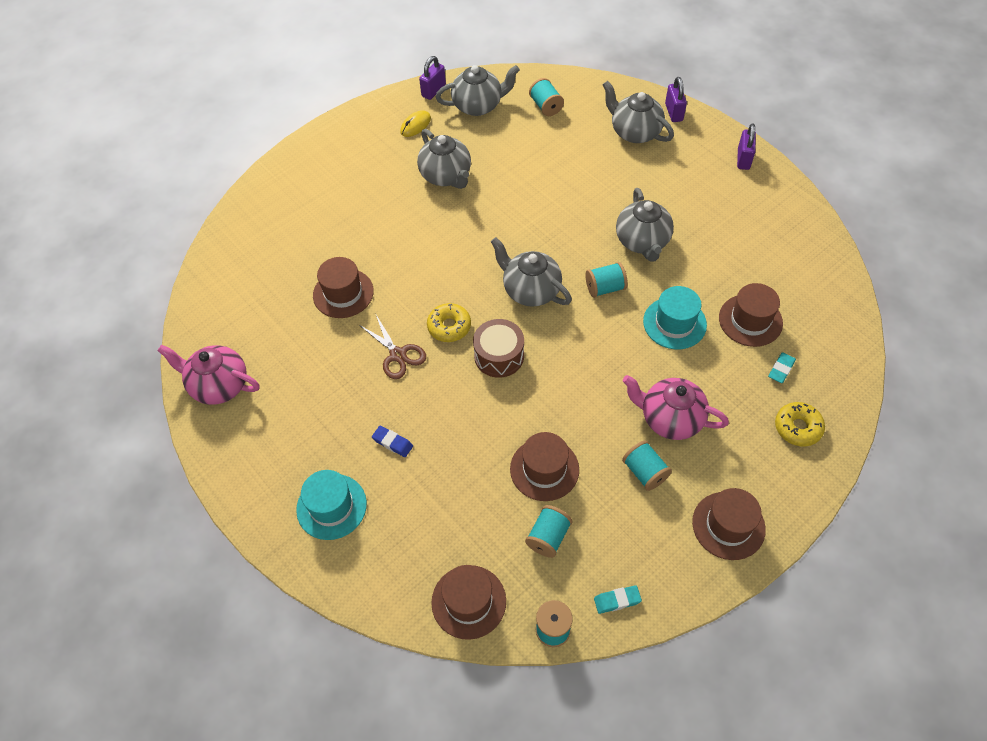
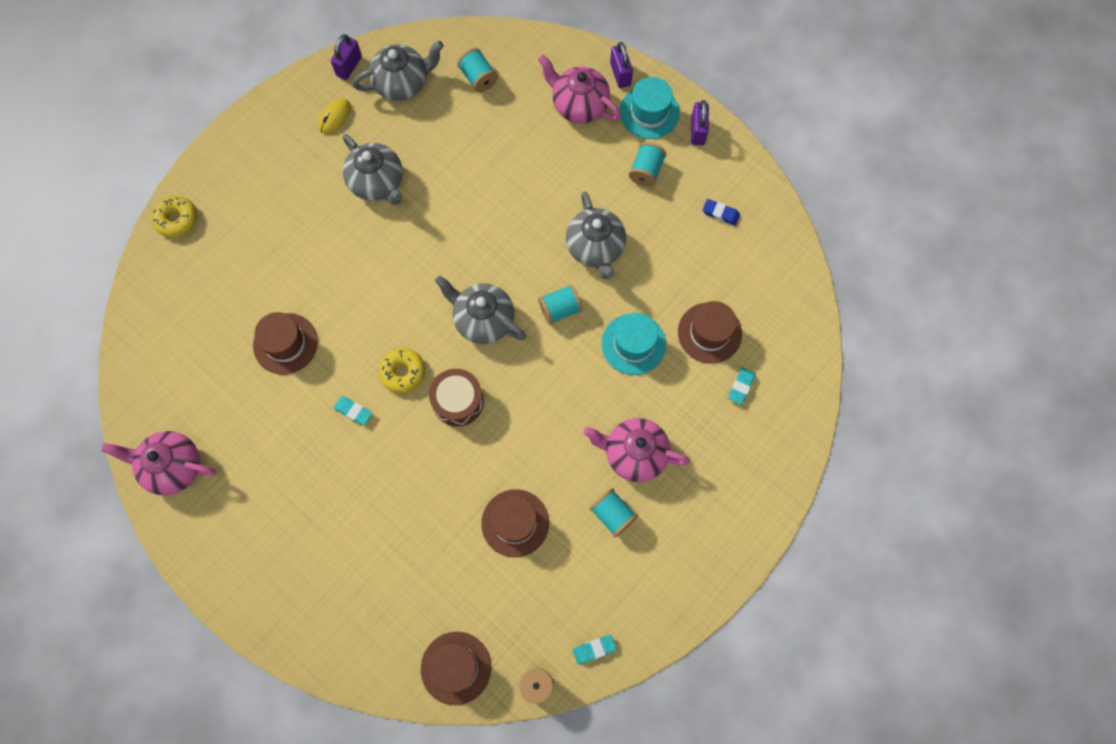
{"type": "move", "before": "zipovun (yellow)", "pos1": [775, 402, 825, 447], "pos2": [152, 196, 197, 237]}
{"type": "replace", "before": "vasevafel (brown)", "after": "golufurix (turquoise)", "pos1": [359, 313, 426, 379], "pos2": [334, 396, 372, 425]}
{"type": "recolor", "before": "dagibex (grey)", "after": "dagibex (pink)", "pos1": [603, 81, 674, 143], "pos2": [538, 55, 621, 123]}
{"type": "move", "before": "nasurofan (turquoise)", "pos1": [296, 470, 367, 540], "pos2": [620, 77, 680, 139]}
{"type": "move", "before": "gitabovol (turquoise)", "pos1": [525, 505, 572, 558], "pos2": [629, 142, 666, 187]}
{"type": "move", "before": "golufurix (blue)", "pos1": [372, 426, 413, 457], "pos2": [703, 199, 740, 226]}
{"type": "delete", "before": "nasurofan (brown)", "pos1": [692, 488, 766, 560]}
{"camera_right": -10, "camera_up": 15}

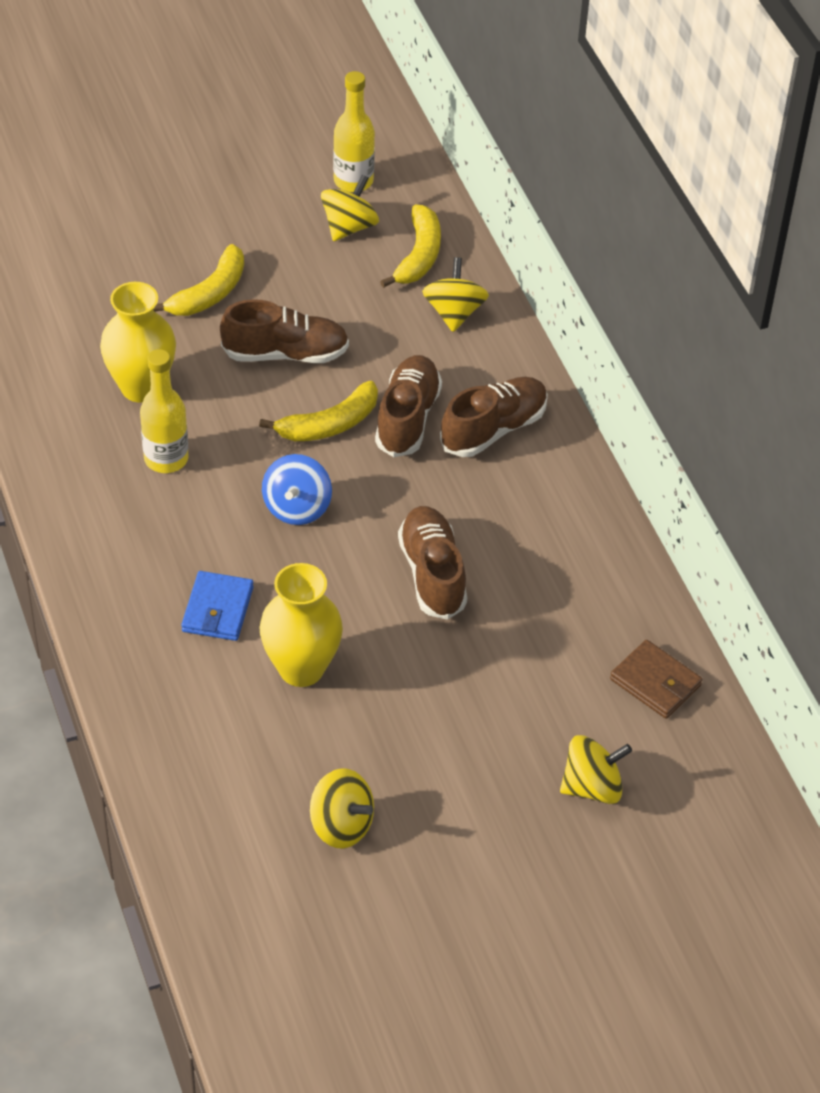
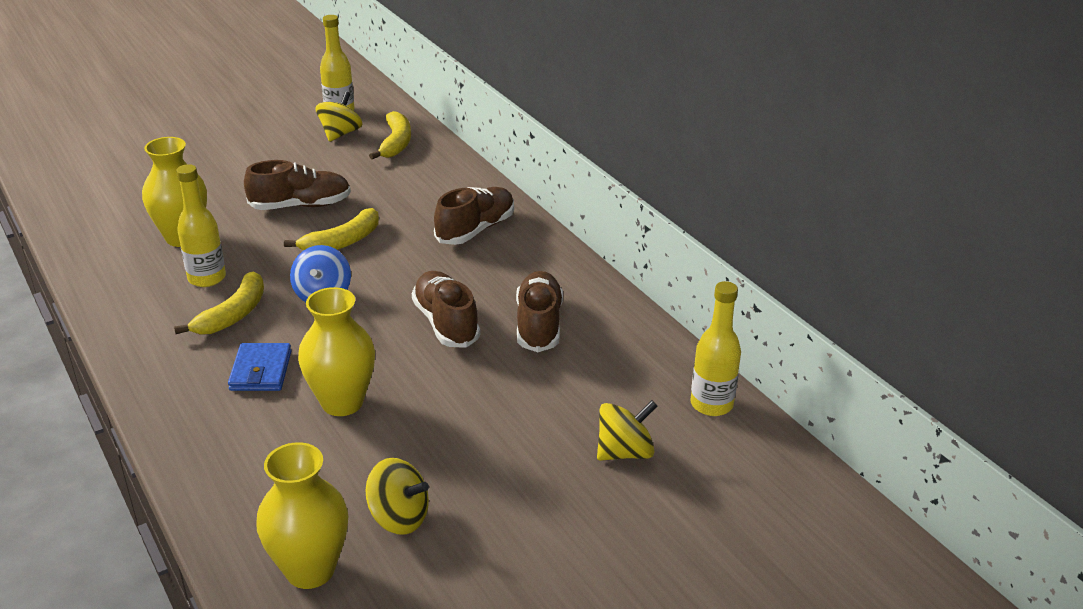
{"type": "move", "before": "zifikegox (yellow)", "pos1": [153, 244, 244, 316], "pos2": [174, 272, 264, 335]}
{"type": "insert", "after": "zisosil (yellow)", "pos2": [256, 442, 348, 589]}
{"type": "move", "before": "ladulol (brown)", "pos1": [375, 355, 442, 457], "pos2": [516, 271, 563, 352]}
{"type": "insert", "after": "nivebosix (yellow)", "pos2": [690, 281, 741, 416]}
{"type": "delete", "before": "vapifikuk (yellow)", "pos1": [422, 257, 489, 332]}
{"type": "delete", "before": "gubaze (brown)", "pos1": [610, 640, 702, 719]}
{"camera_right": -10, "camera_up": -15}

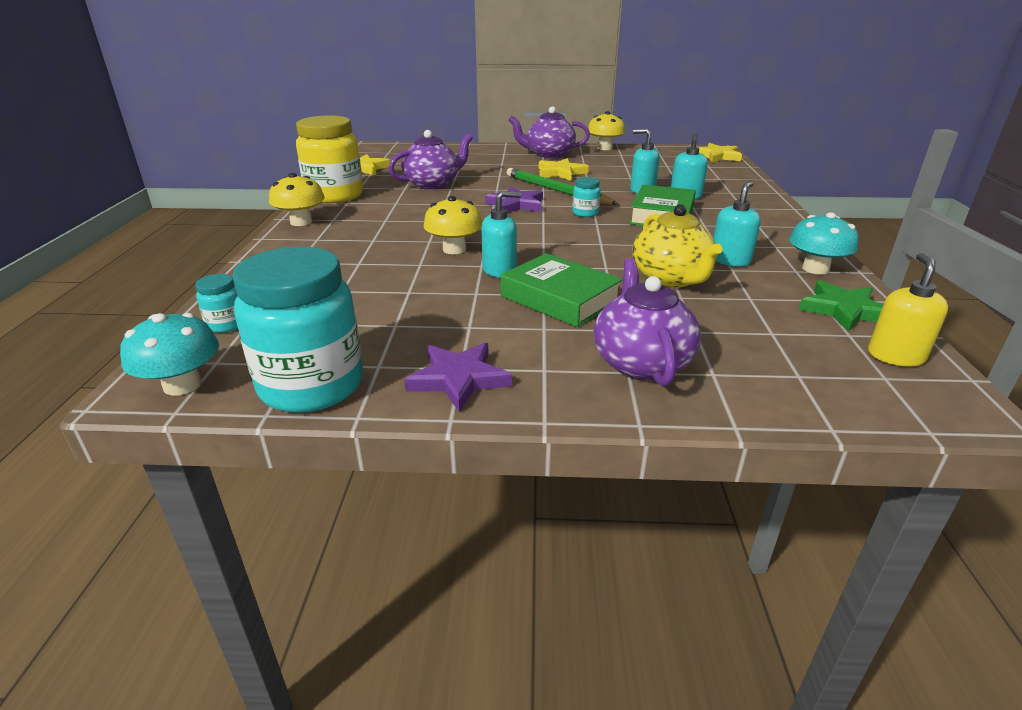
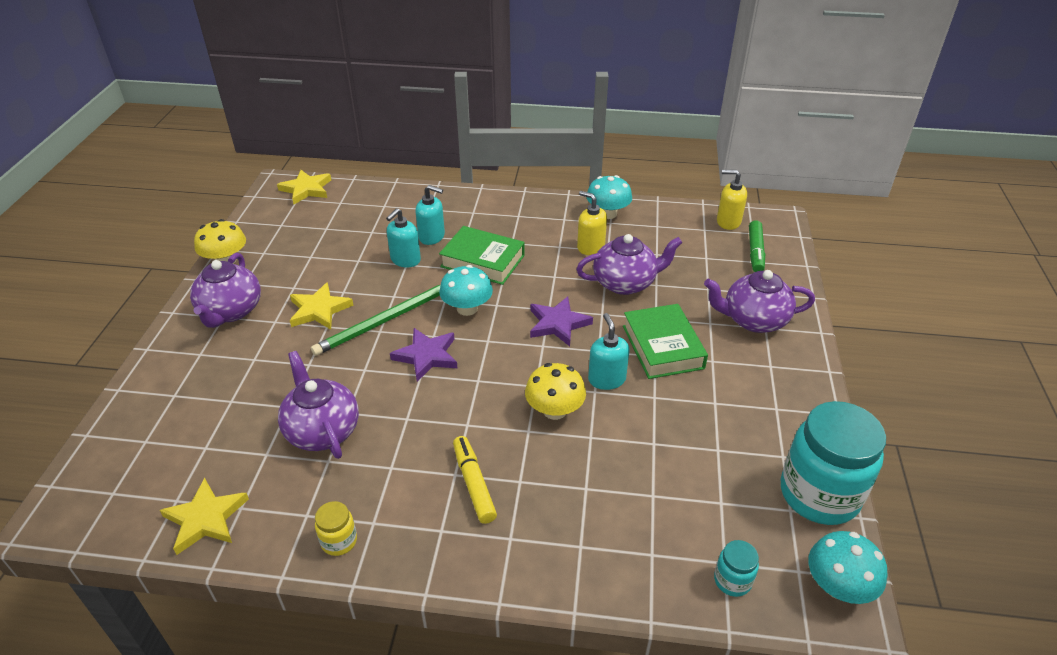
{"type": "resize", "before": "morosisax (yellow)", "pos1": [296, 115, 363, 203], "pos2": [315, 501, 357, 556], "scale": 0.43}
{"type": "replace", "before": "morosisax (turquoise)", "after": "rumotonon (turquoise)", "pos1": [572, 177, 601, 217], "pos2": [439, 265, 493, 316]}
{"type": "insert", "after": "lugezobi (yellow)", "pos2": [453, 436, 497, 524]}
{"type": "move", "before": "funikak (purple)", "pos1": [404, 343, 512, 412], "pos2": [530, 296, 593, 346]}
{"type": "recolor", "before": "dagibex (yellow)", "after": "dagibex (purple)", "pos1": [632, 204, 723, 288], "pos2": [576, 234, 682, 295]}
{"type": "recolor", "before": "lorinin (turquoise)", "after": "lorinin (yellow)", "pos1": [713, 181, 761, 267], "pos2": [577, 191, 607, 255]}
{"type": "rotate", "before": "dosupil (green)", "pos1": [501, 253, 623, 327], "pos2": [623, 304, 708, 379], "turn": -60}
{"type": "insert", "after": "lugezobi (green)", "pos2": [749, 220, 765, 272]}
{"type": "delete", "before": "rumotonon (yellow)", "pos1": [269, 173, 325, 226]}
{"type": "delete", "before": "funikak (green)", "pos1": [799, 280, 883, 332]}
{"camera_right": -85, "camera_up": 10}

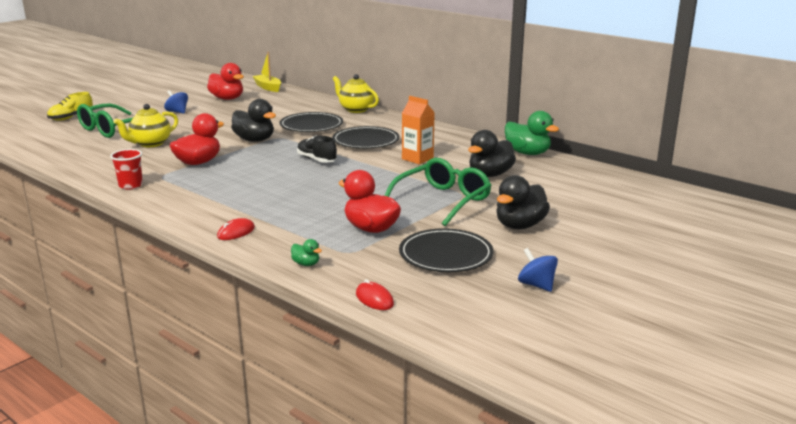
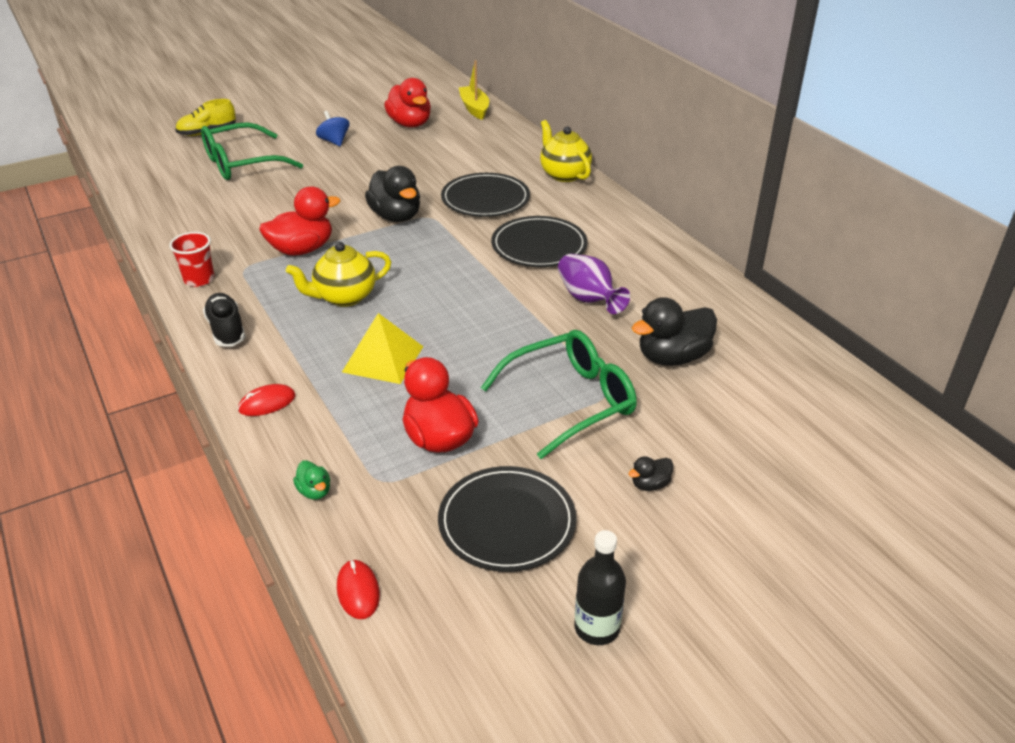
{"type": "move", "before": "ladulol (black)", "pos1": [297, 136, 337, 163], "pos2": [203, 293, 246, 347]}
{"type": "move", "before": "dagibex (yellow)", "pos1": [114, 104, 178, 147], "pos2": [286, 242, 391, 307]}
{"type": "insert", "after": "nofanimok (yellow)", "pos2": [342, 313, 423, 384]}
{"type": "replace", "before": "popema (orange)", "after": "zisosil (purple)", "pos1": [402, 96, 435, 164], "pos2": [558, 254, 630, 314]}
{"type": "replace", "before": "vapifikuk (blue)", "after": "nivebosix (black)", "pos1": [518, 248, 558, 292], "pos2": [574, 530, 626, 645]}
{"type": "resize", "before": "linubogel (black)", "pos1": [496, 175, 550, 229], "pos2": [628, 456, 673, 491], "scale": 0.46}
{"type": "delete", "before": "linubogel (green)", "pos1": [505, 111, 559, 155]}
{"camera_right": 20, "camera_up": 15}

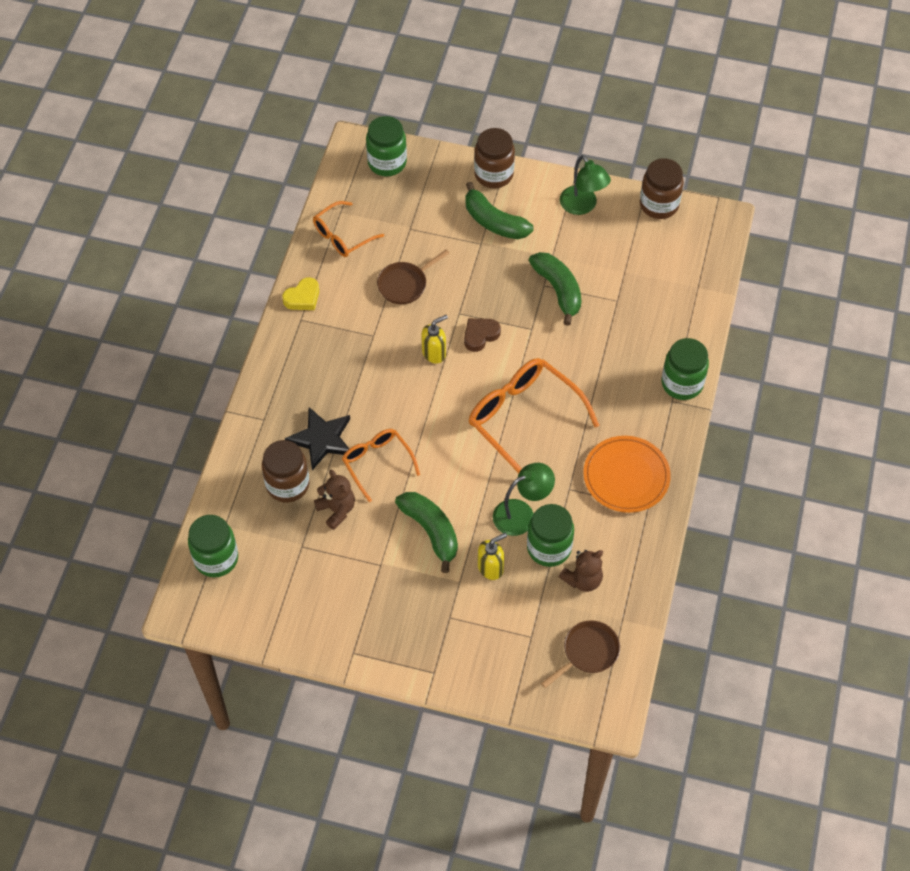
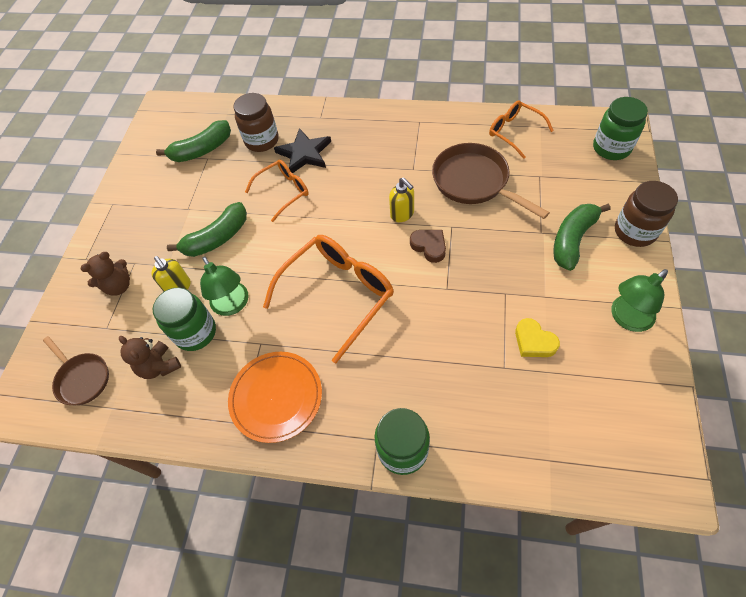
{"type": "move", "before": "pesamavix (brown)", "pos1": [314, 470, 355, 530], "pos2": [81, 252, 130, 296]}
{"type": "move", "before": "zifikegox (green)", "pos1": [529, 252, 582, 326], "pos2": [156, 120, 231, 162]}
{"type": "resize", "before": "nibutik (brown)", "pos1": [377, 249, 449, 304], "pos2": [432, 143, 550, 219], "scale": 1.63}
{"type": "move", "before": "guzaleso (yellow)", "pos1": [282, 277, 319, 310], "pos2": [515, 318, 560, 357]}
{"type": "delete", "before": "morosisax (green)", "pos1": [188, 515, 238, 577]}
{"type": "delete", "before": "morosisax (brown)", "pos1": [640, 158, 684, 219]}
{"camera_right": 90, "camera_up": 0}

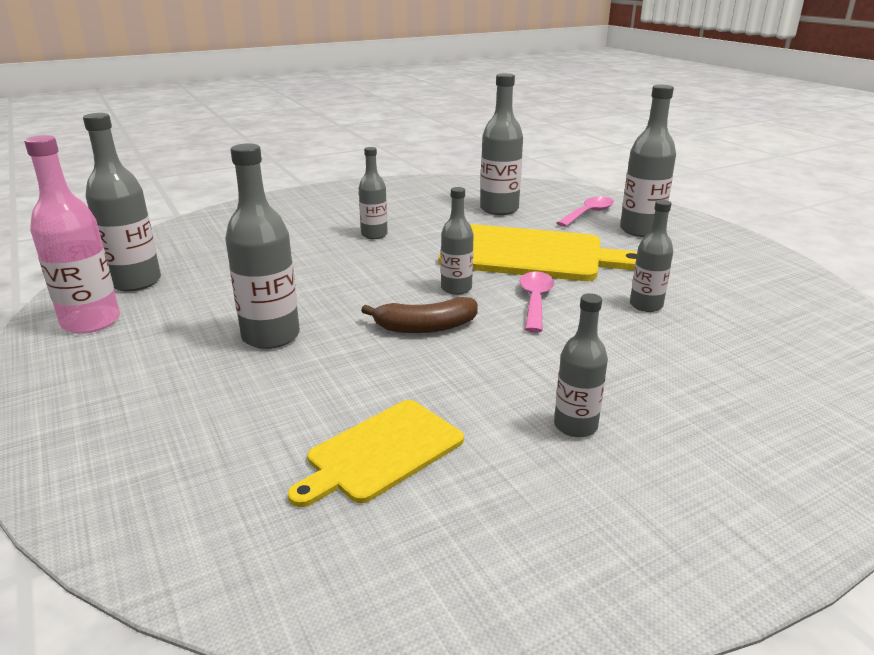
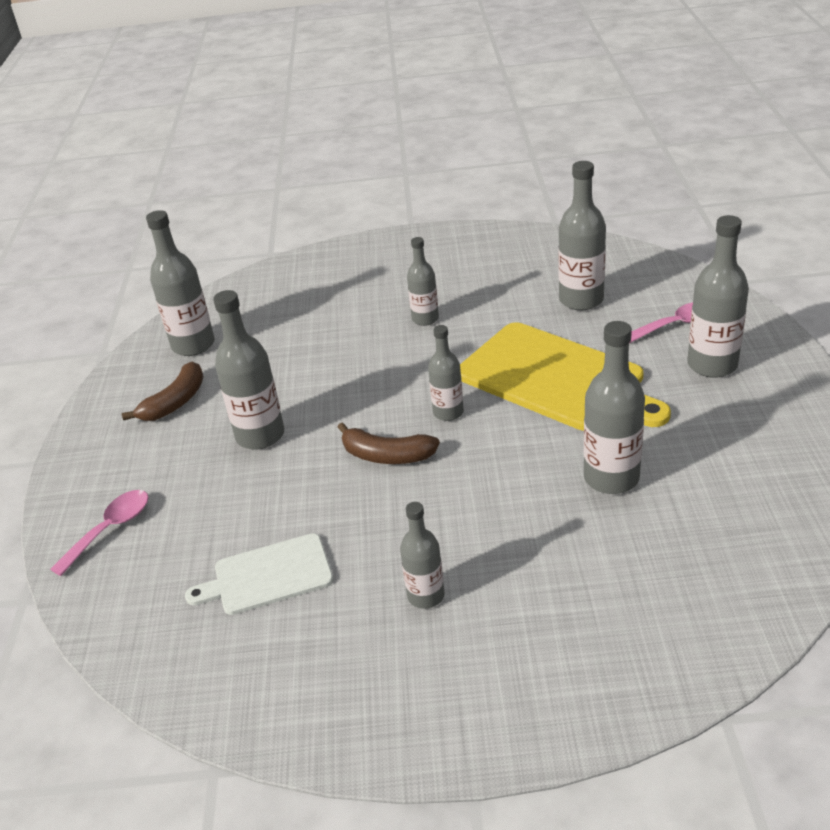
{"type": "move", "before": "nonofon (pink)", "pos1": [520, 272, 554, 333], "pos2": [50, 490, 149, 576]}
{"type": "insert", "after": "zifikegox (brown)", "pos2": [122, 362, 204, 421]}
{"type": "recolor", "before": "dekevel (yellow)", "after": "dekevel (white)", "pos1": [288, 400, 464, 507], "pos2": [185, 533, 333, 615]}
{"type": "resize", "before": "nivebosix (grey)", "pos1": [630, 200, 673, 312], "pos2": [584, 321, 645, 494], "scale": 1.62}
{"type": "delete", "before": "nivebosix (pink)", "pos1": [24, 135, 120, 334]}
{"camera_right": 30, "camera_up": 10}

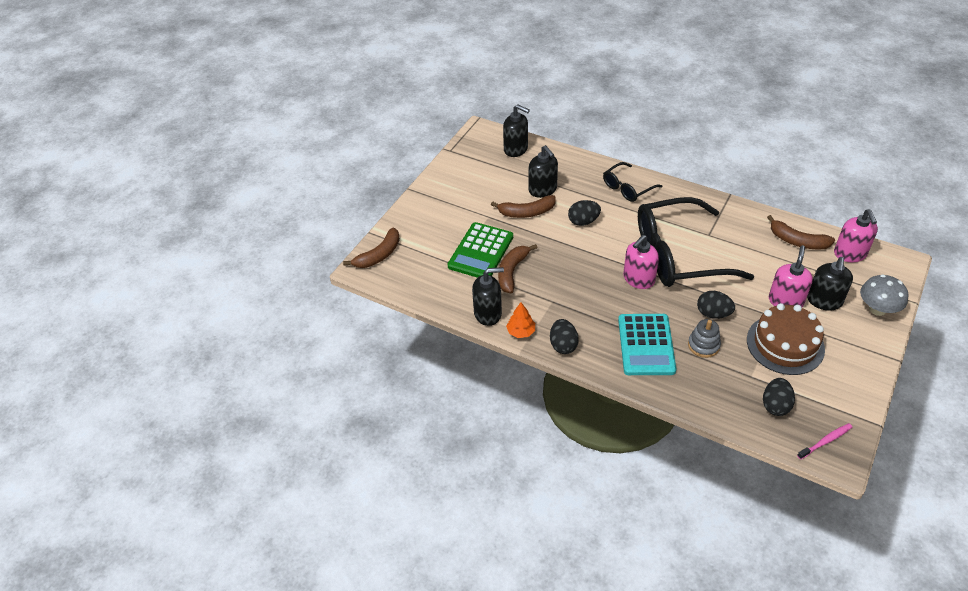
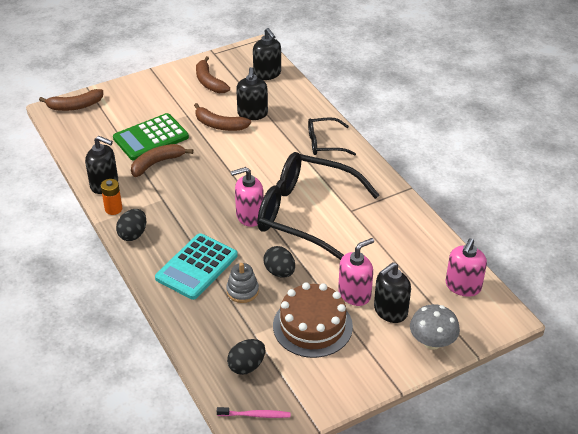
{"type": "replace", "before": "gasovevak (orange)", "after": "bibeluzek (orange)", "pos1": [506, 302, 535, 338], "pos2": [101, 179, 122, 215]}
{"type": "move", "before": "zifikegox (brown)", "pos1": [767, 215, 835, 249], "pos2": [196, 56, 230, 93]}
{"type": "delete", "before": "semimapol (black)", "pos1": [568, 200, 601, 226]}
{"camera_right": 30, "camera_up": -5}

